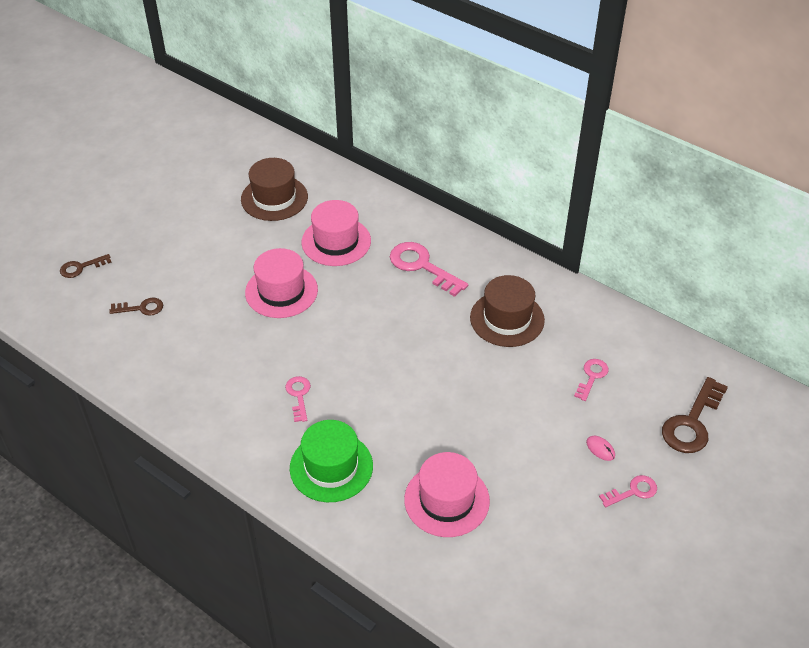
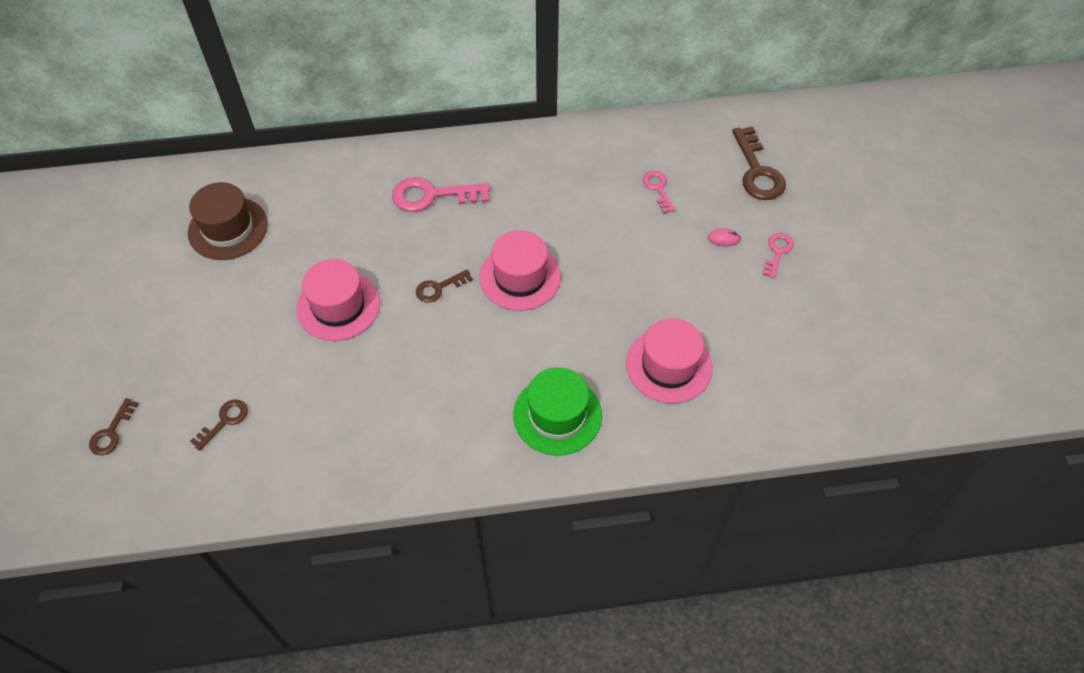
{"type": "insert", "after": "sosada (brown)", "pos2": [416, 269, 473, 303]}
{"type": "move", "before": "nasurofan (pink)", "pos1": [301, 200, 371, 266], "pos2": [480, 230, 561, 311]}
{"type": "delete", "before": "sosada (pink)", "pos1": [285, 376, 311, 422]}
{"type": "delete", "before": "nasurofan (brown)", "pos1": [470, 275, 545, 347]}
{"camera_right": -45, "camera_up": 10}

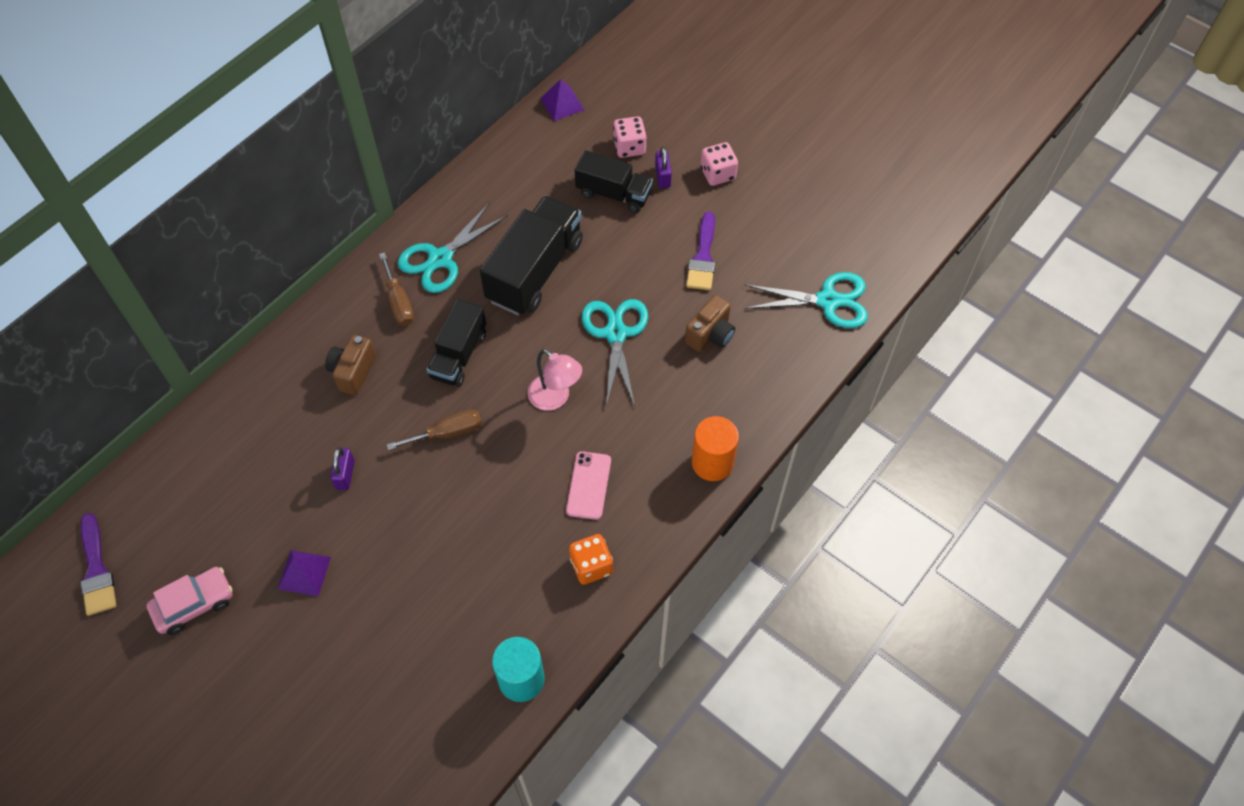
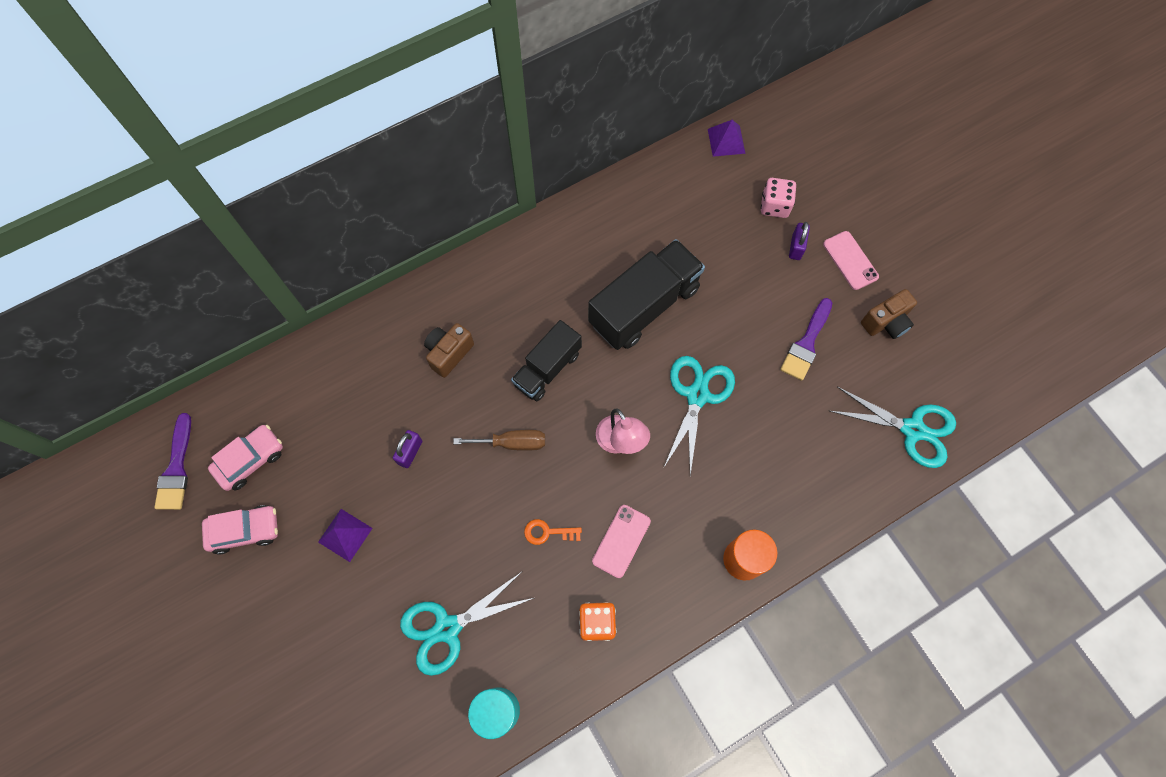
{"type": "insert", "after": "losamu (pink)", "pos2": [208, 425, 283, 491]}
{"type": "move", "before": "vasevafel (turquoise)", "pos1": [398, 202, 508, 293], "pos2": [400, 571, 534, 676]}
{"type": "insert", "after": "sosada (orange)", "pos2": [524, 519, 582, 545]}
{"type": "replace", "before": "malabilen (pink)", "after": "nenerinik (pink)", "pos1": [700, 142, 738, 186], "pos2": [823, 231, 879, 290]}
{"type": "move", "before": "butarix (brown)", "pos1": [685, 295, 735, 352], "pos2": [861, 289, 917, 339]}
{"type": "delete", "before": "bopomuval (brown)", "pos1": [379, 252, 414, 326]}
{"type": "delete", "before": "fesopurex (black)", "pos1": [575, 150, 653, 213]}
{"camera_right": 20, "camera_up": 10}

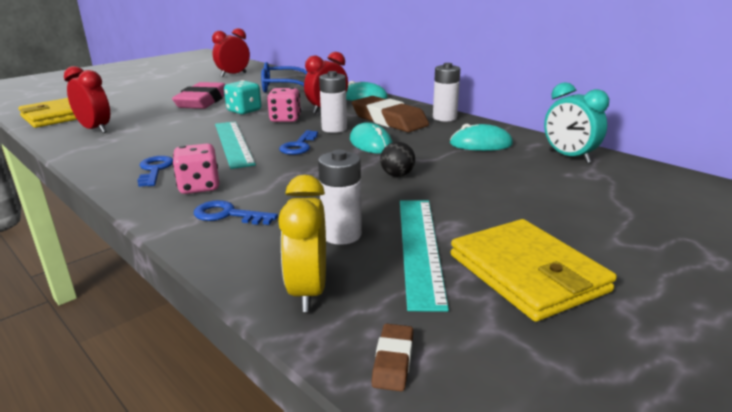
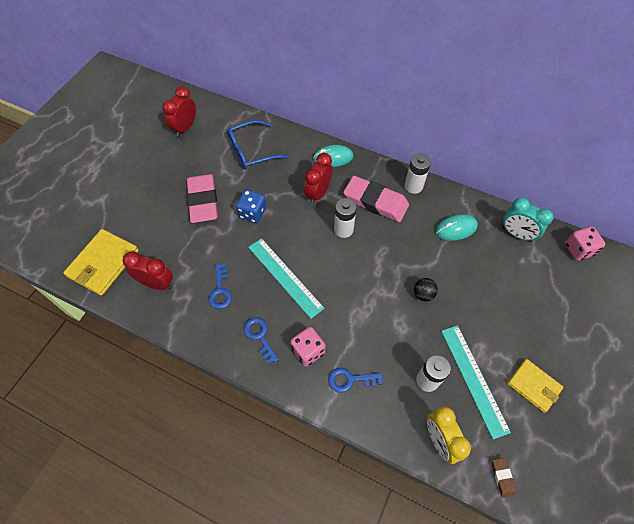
{"type": "move", "before": "sosada (blue)", "pos1": [279, 130, 318, 155], "pos2": [209, 264, 232, 309]}
{"type": "recolor", "before": "malabilen (turquoise)", "after": "malabilen (blue)", "pos1": [224, 80, 262, 115], "pos2": [236, 190, 266, 223]}
{"type": "recolor", "before": "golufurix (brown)", "after": "golufurix (pink)", "pos1": [352, 96, 429, 132], "pos2": [343, 176, 409, 222]}
{"type": "resize", "before": "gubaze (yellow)", "pos1": [451, 219, 617, 322], "pos2": [507, 359, 563, 413], "scale": 0.65}
{"type": "move", "before": "malabilen (pink)", "pos1": [267, 88, 301, 122], "pos2": [565, 227, 605, 261]}
{"type": "delete", "before": "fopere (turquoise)", "pos1": [350, 122, 393, 154]}
{"camera_right": -20, "camera_up": 35}

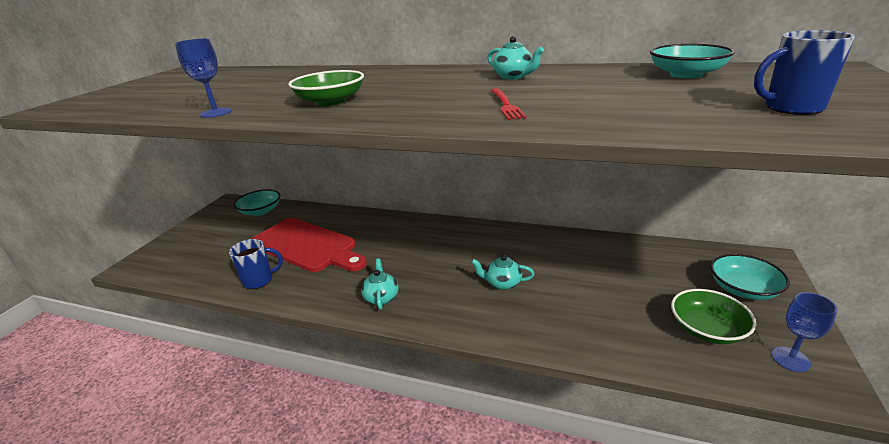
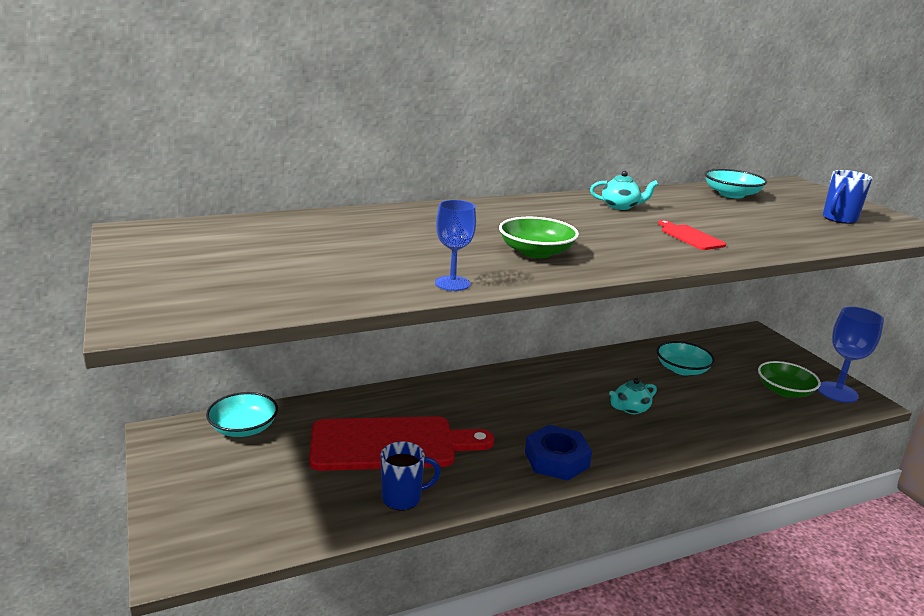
{"type": "rotate", "before": "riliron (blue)", "pos1": [229, 239, 283, 289], "pos2": [381, 441, 441, 511], "turn": 45}
{"type": "replace", "before": "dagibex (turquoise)", "after": "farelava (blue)", "pos1": [361, 259, 399, 310], "pos2": [525, 425, 592, 481]}
{"type": "move", "before": "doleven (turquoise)", "pos1": [710, 254, 790, 300], "pos2": [656, 341, 715, 375]}
{"type": "replace", "before": "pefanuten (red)", "after": "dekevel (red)", "pos1": [490, 88, 527, 120], "pos2": [658, 220, 726, 250]}
{"type": "resize", "before": "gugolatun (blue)", "pos1": [772, 292, 837, 372], "pos2": [818, 307, 884, 403], "scale": 1.62}
{"camera_right": -45, "camera_up": -5}

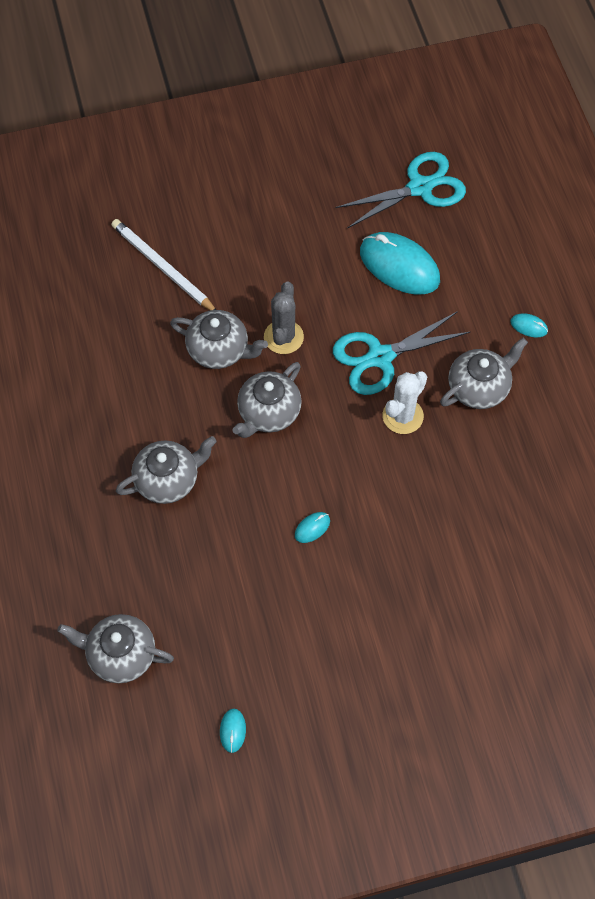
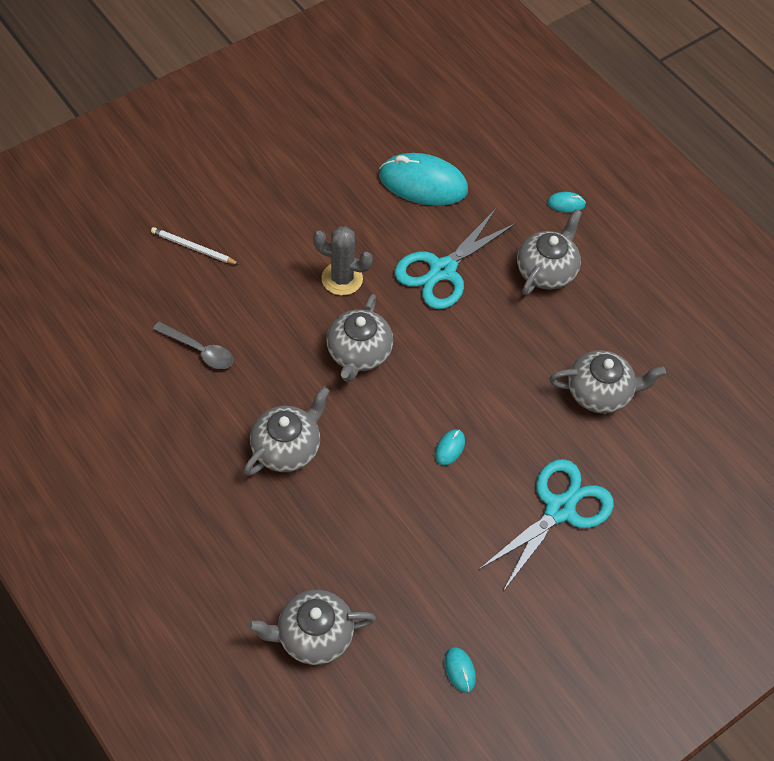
{"type": "resize", "before": "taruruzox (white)", "pos1": [111, 219, 216, 311], "pos2": [151, 227, 240, 265], "scale": 0.61}
{"type": "insert", "after": "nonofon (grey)", "pos2": [153, 321, 233, 369]}
{"type": "rotate", "before": "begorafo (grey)", "pos1": [264, 282, 304, 354], "pos2": [313, 226, 373, 295], "turn": -60}
{"type": "move", "before": "vasevafel (turquoise)", "pos1": [335, 152, 466, 229], "pos2": [480, 459, 614, 590]}
{"type": "move", "before": "dagibex (grey)", "pos1": [170, 310, 268, 369], "pos2": [549, 350, 666, 414]}
{"type": "delete", "before": "begorafo (white)", "pos1": [383, 371, 427, 434]}
{"camera_right": -25, "camera_up": -5}

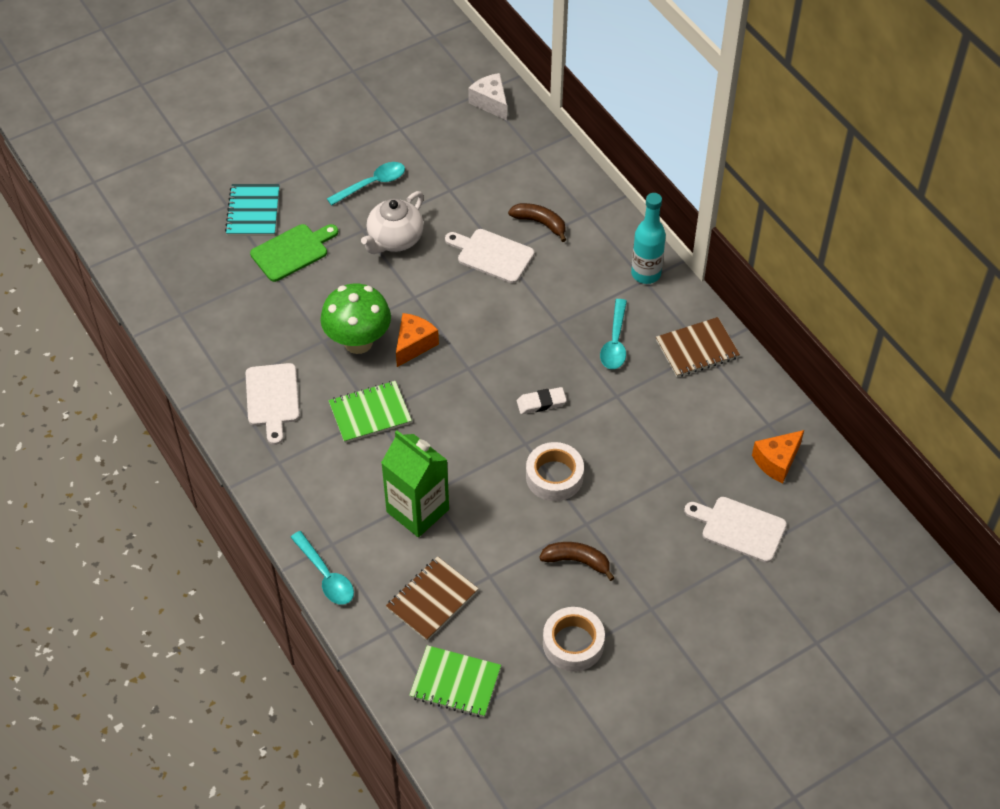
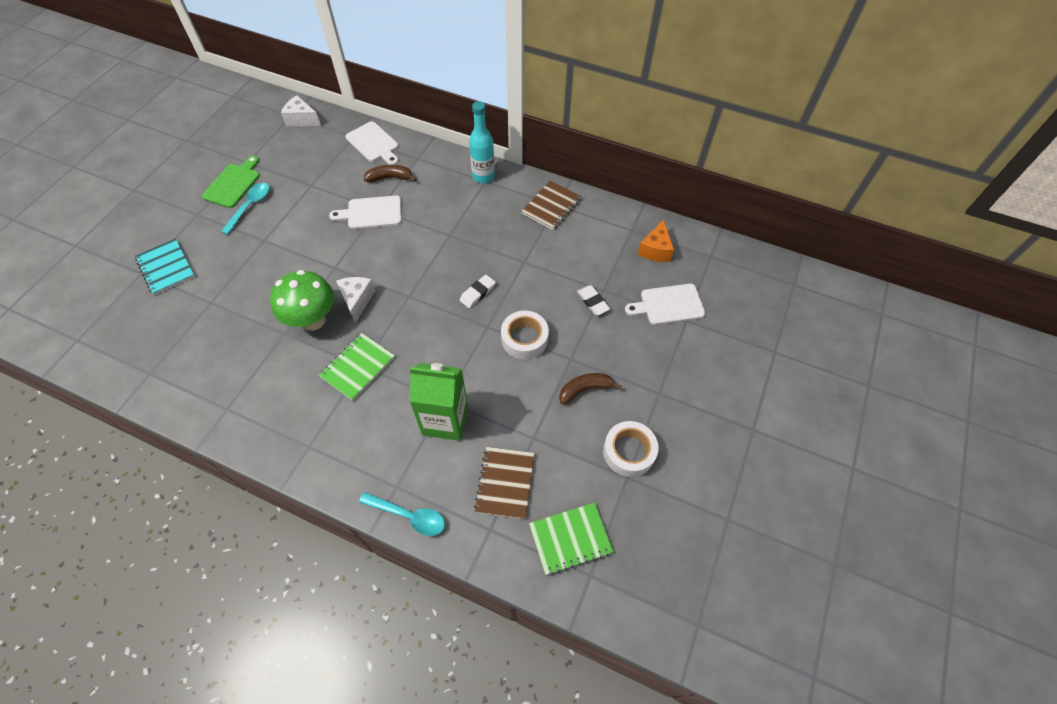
{"type": "move", "before": "dekevel (green)", "pos1": [250, 224, 338, 282], "pos2": [202, 156, 260, 208]}
{"type": "recolor", "before": "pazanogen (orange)", "after": "pazanogen (white)", "pos1": [396, 313, 439, 367], "pos2": [336, 277, 375, 323]}
{"type": "move", "before": "dekevel (white)", "pos1": [246, 363, 300, 445], "pos2": [345, 121, 399, 165]}
{"type": "insert", "after": "golufurix (white)", "pos2": [577, 285, 610, 315]}
{"type": "delete", "before": "dagibex (white)", "pos1": [361, 191, 424, 254]}
{"type": "delete", "before": "nonofon (turquoise)", "pos1": [600, 299, 627, 369]}
{"camera_right": -35, "camera_up": 5}

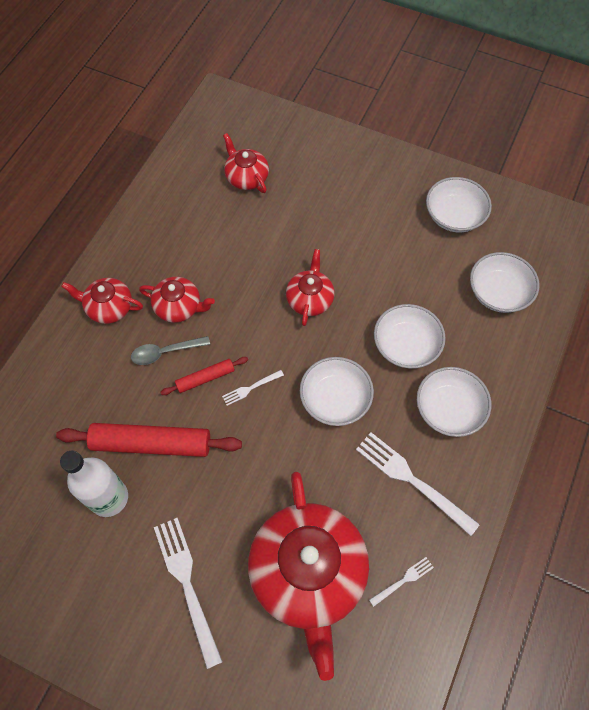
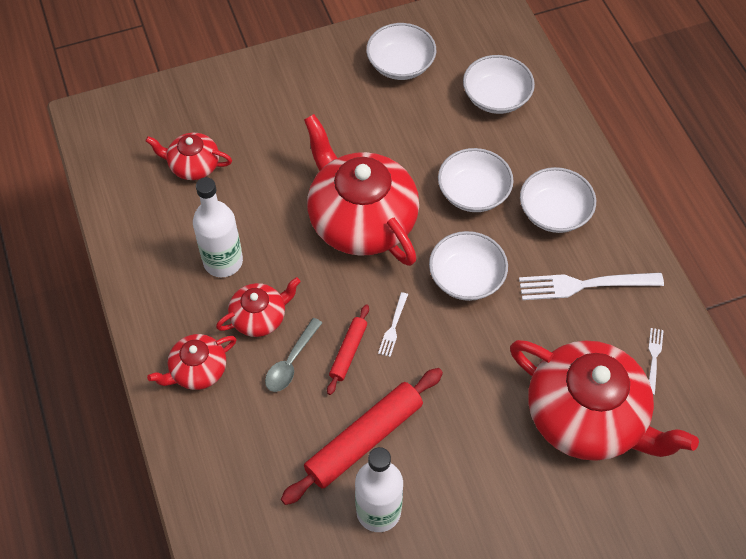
{"type": "insert", "after": "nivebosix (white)", "pos2": [193, 177, 243, 277]}
{"type": "resize", "before": "dagibex (red)", "pos1": [286, 249, 335, 326], "pos2": [304, 114, 419, 266], "scale": 2.05}
{"type": "delete", "before": "pefanuten (white)", "pos1": [154, 518, 222, 669]}
{"camera_right": -45, "camera_up": -5}

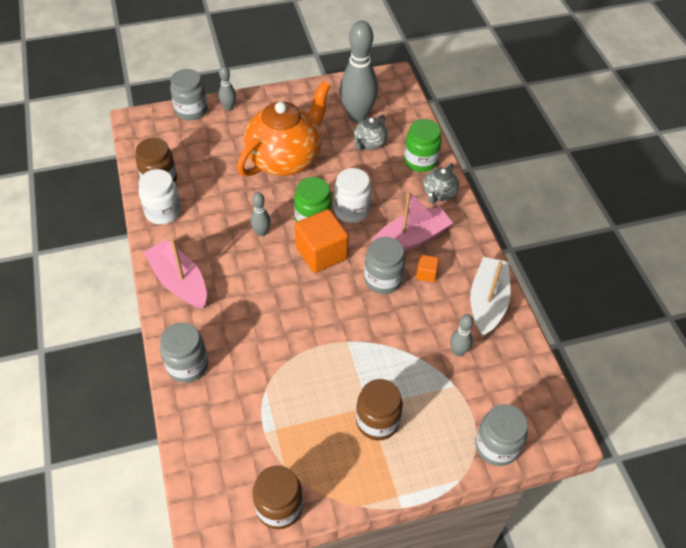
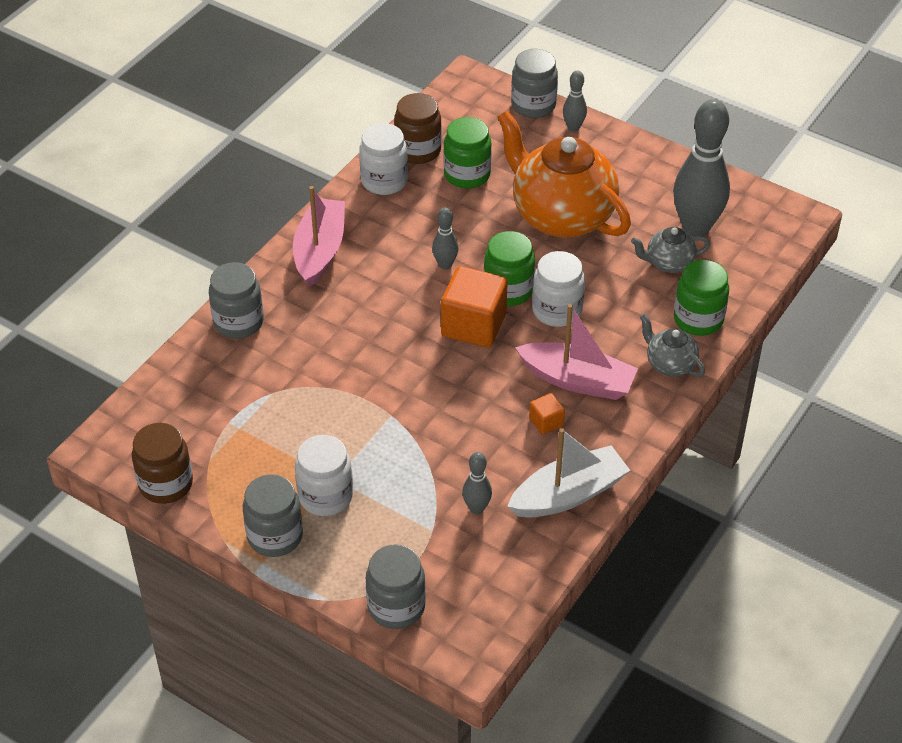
{"type": "move", "before": "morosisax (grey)", "pos1": [364, 237, 406, 294], "pos2": [243, 474, 303, 557]}
{"type": "recolor", "before": "morosisax (brown)", "after": "morosisax (white)", "pos1": [356, 379, 403, 441], "pos2": [295, 435, 353, 516]}
{"type": "insert", "after": "morosisax (green)", "pos2": [444, 117, 492, 189]}
{"type": "rotate", "before": "dagibex (orange)", "pos1": [237, 81, 331, 177], "pos2": [497, 111, 631, 238], "turn": -135}
{"type": "rotate", "before": "dagibex (grey)", "pos1": [423, 163, 459, 203], "pos2": [640, 314, 705, 377], "turn": 60}
{"camera_right": 50, "camera_up": -5}

